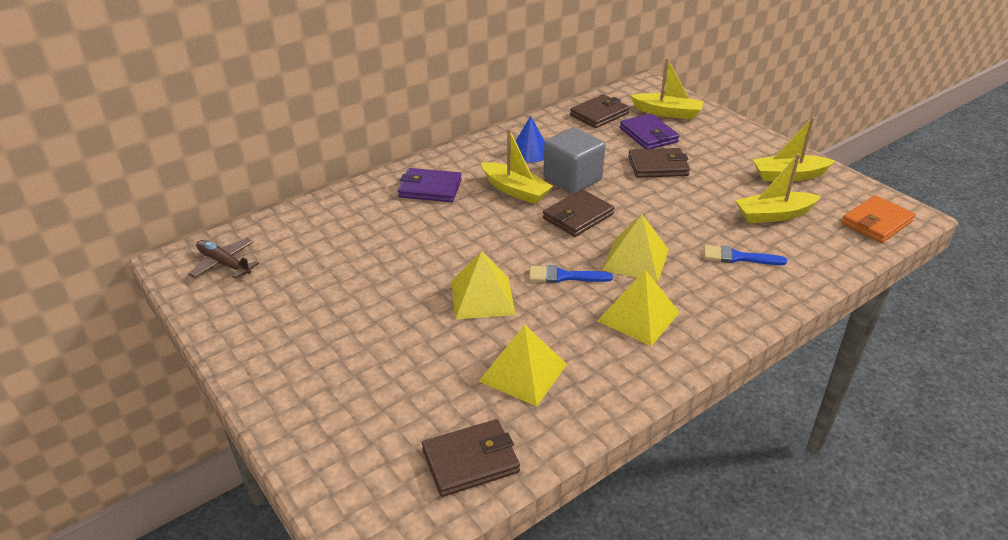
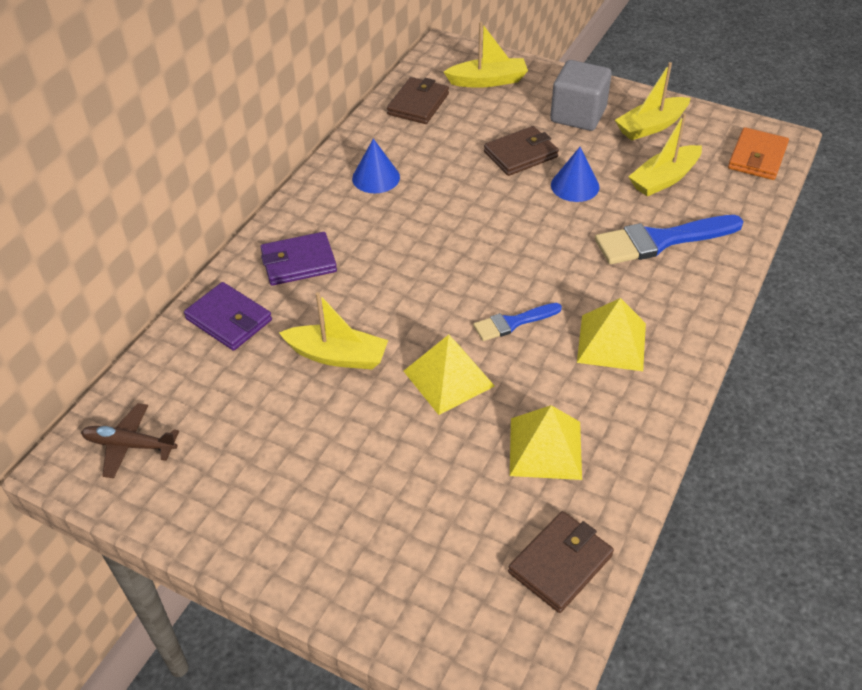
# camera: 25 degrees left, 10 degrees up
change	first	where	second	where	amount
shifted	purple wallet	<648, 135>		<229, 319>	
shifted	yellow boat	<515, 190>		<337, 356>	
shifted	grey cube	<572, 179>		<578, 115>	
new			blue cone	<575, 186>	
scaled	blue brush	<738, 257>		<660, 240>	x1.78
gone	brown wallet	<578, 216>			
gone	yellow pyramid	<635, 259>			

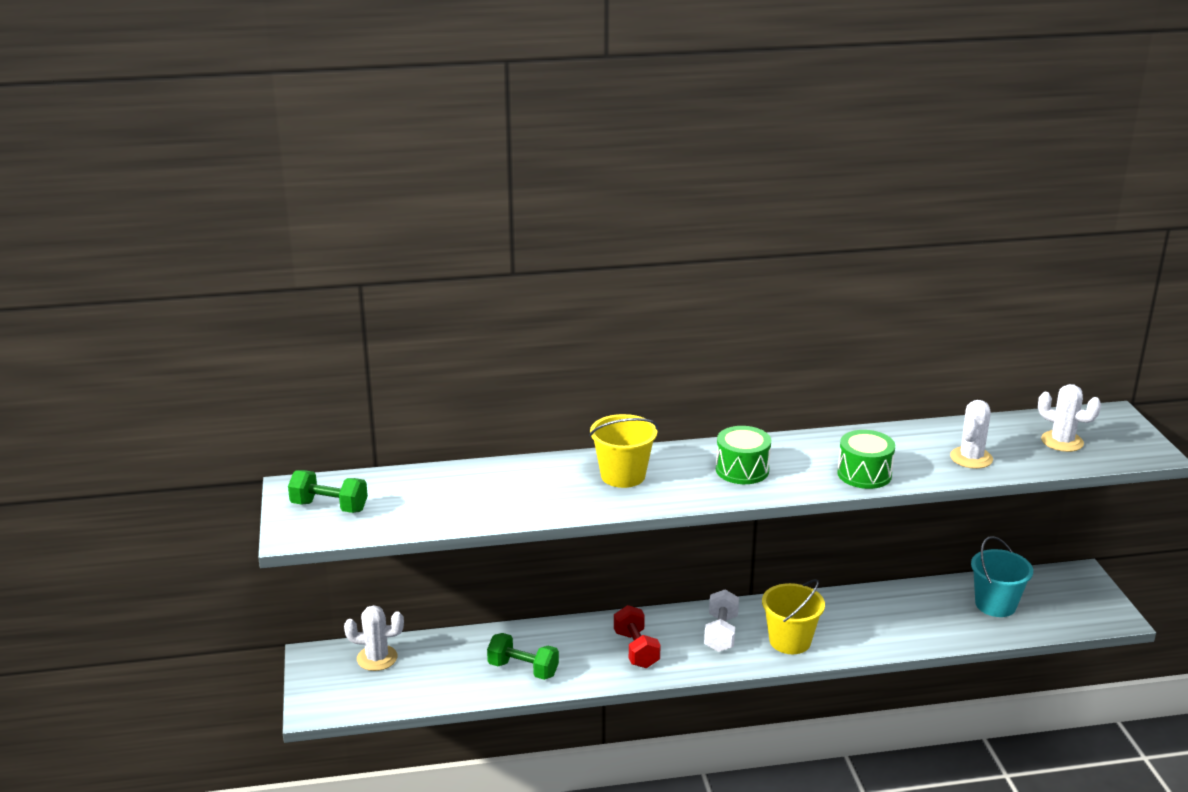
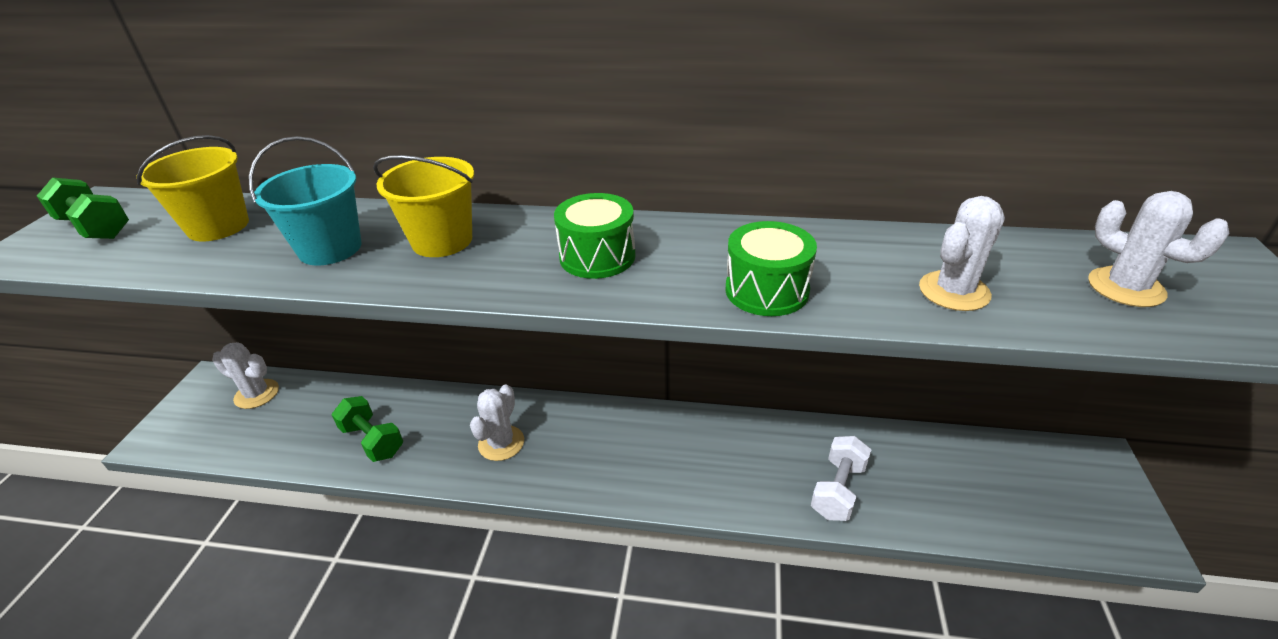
# camera: 20 degrees right, 10 degrees up
change	first	where	second	where	amount
shifted	yellow bucket	<790, 641>		<218, 226>	
shifted	turquoise bucket	<995, 605>		<330, 248>	
swapped	red dumbbell	<636, 649>	white cactus	<501, 443>	
shifted	white dumbbell	<721, 633>		<838, 490>	

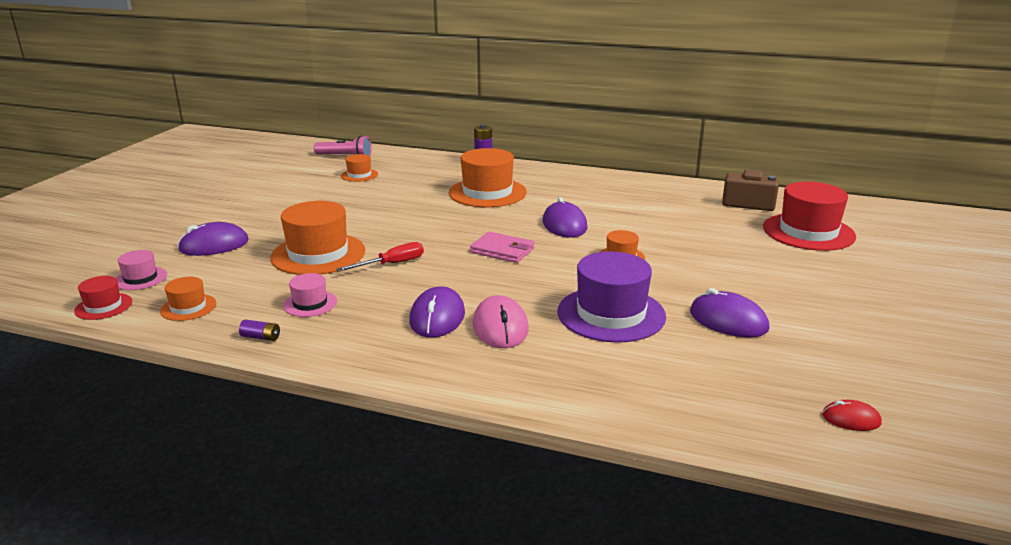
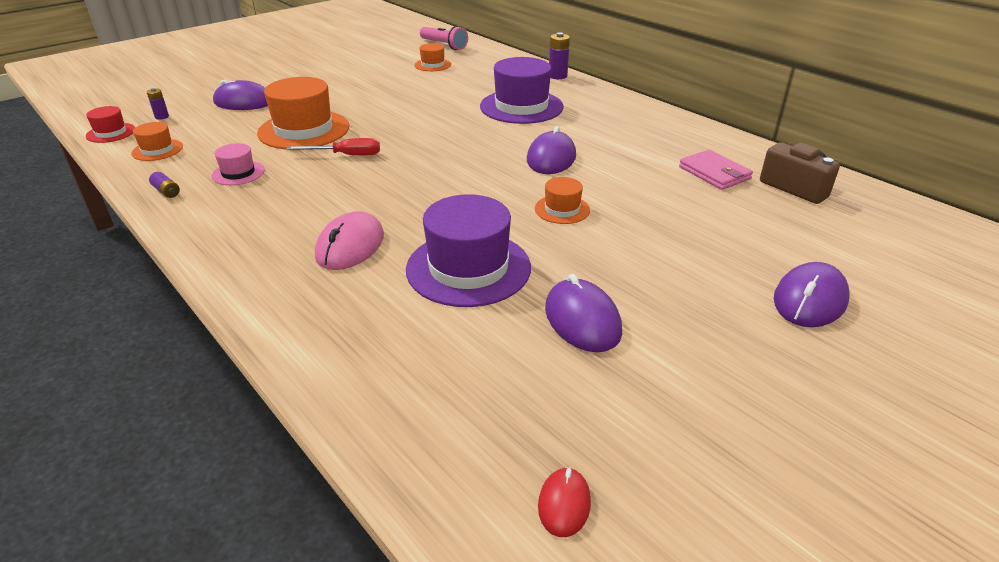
# camera: 30 degrees right, 10 degrees up
change	first	where	second	where	amount
swapped	pink hat	<140, 278>	purple battery	<162, 117>	
repainted	orange hat	<487, 193>	purple hat	<521, 106>	
rotated	red mouse	<851, 419>		<564, 504>	60 degrees clockwise
shifted	pink wallet	<502, 250>		<714, 173>	
shifted	purple mouse	<437, 317>		<810, 300>	
gone	red hat	<808, 232>			

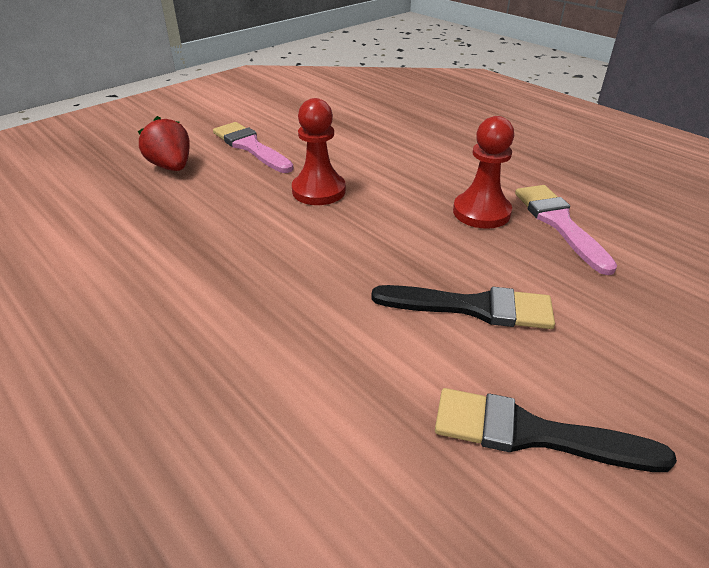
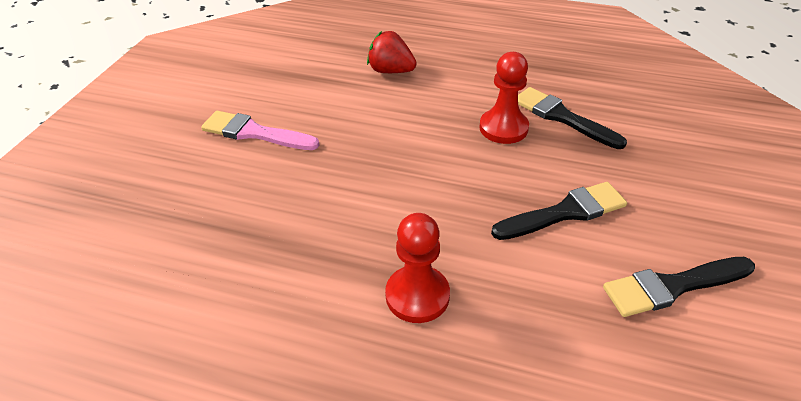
# camera: 30 degrees left, 5 degrees up
change	first	where	second	where	amount
shifted	red strawberry	<171, 167>		<391, 71>	
shifted	red pawn	<318, 191>		<417, 295>	
repainted	pink brush	<559, 223>	black brush	<562, 117>	

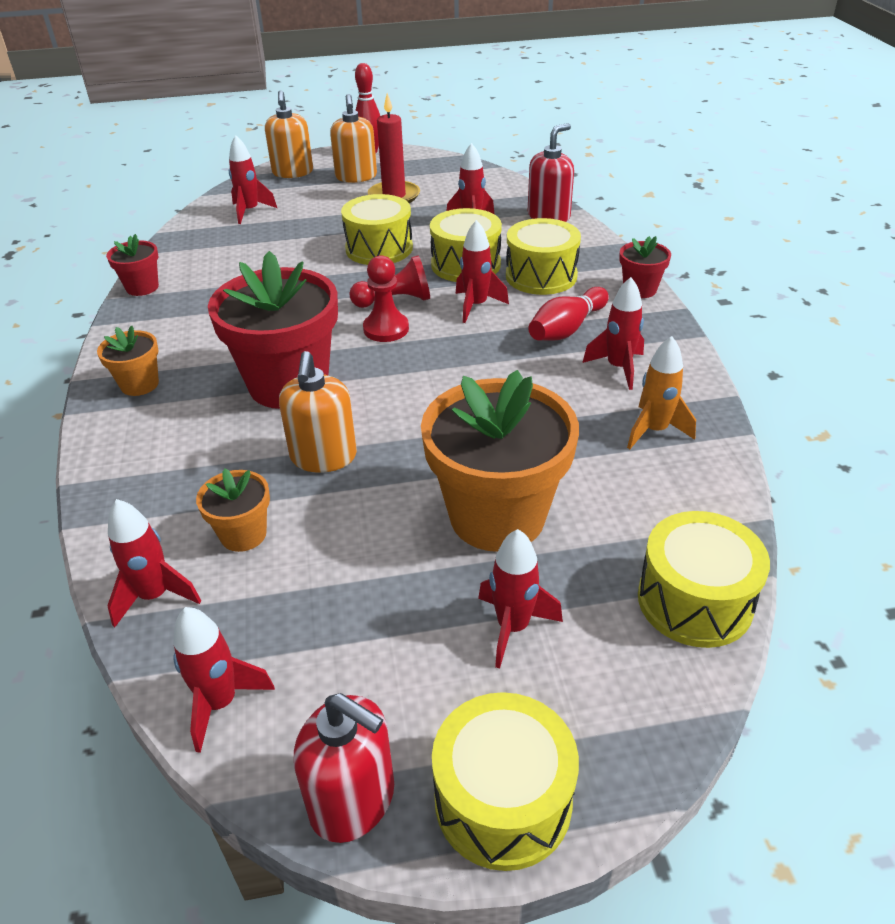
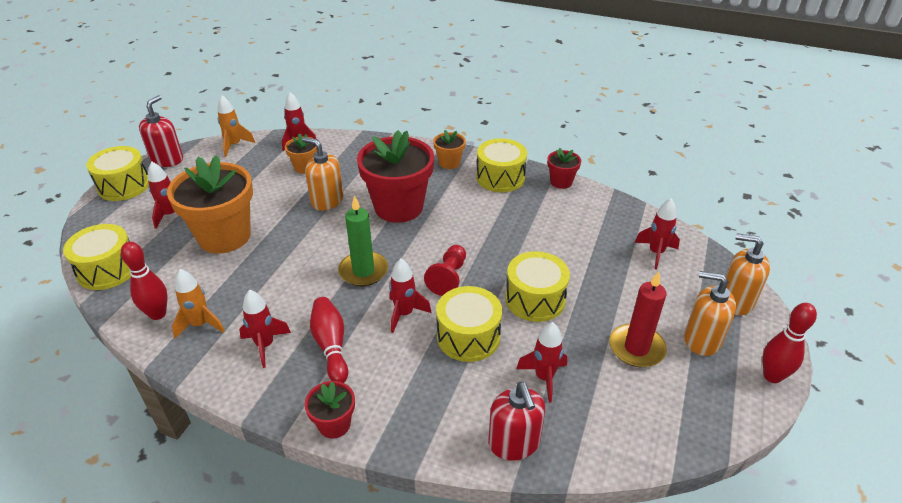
# camera: 120 degrees right, 0 degrees up
change	first	where	second	where	amount
new			red bowling pin	<158, 314>	
rotated	red soap dispenser	<353, 800>		<167, 160>	135 degrees clockwise
repainted	red rocket	<220, 703>	orange rocket	<234, 145>	
new			green candle	<363, 271>	
shifted	yellow drum	<541, 276>		<500, 177>	
gone	red pawn	<386, 329>			

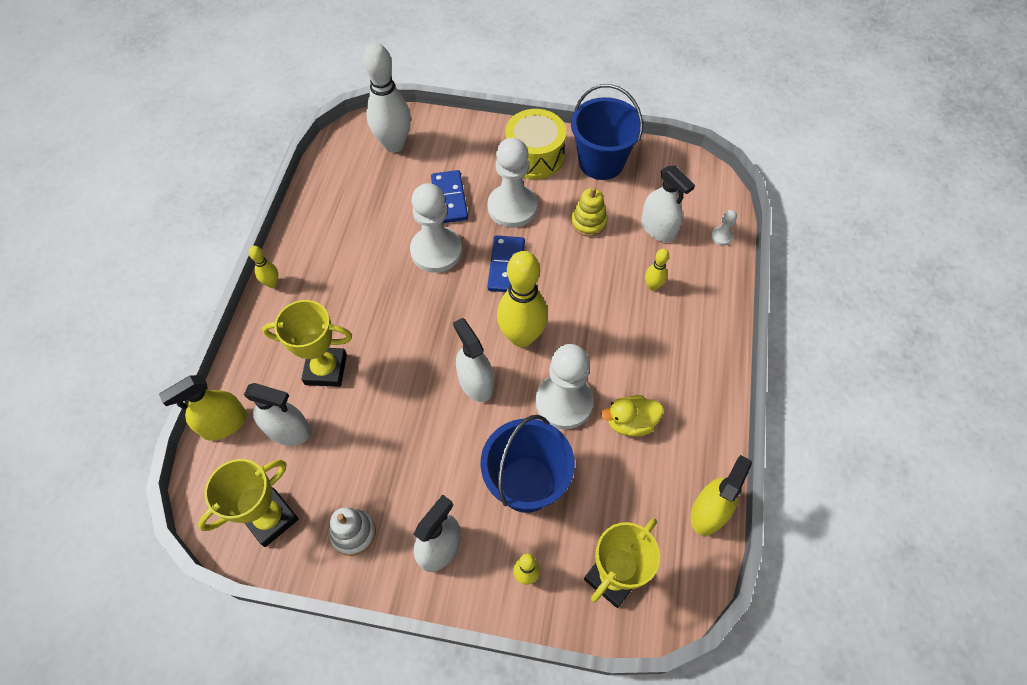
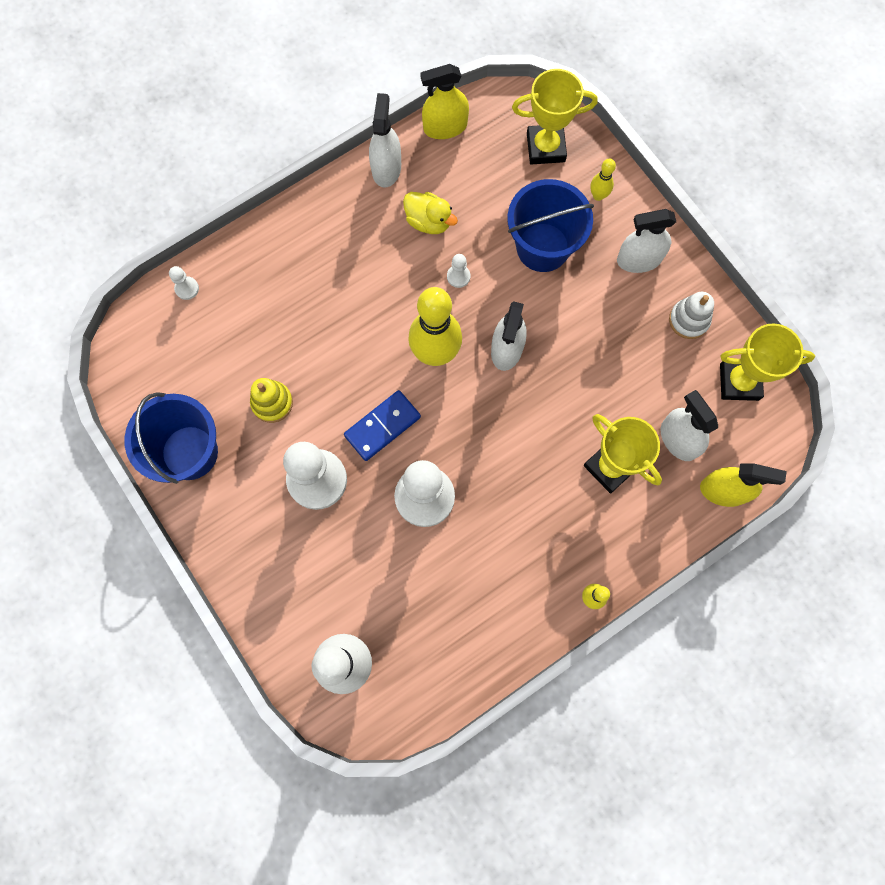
# camera: 135 degrees left, 15 degrees up
change	first	where	second	where	amount
shifted	white spray bottle	<658, 229>		<386, 168>	
scaled	white pawn	<564, 402>		<458, 276>	x0.42
gone	blue domino	<449, 199>			
gone	yellow drum	<534, 156>			
gone	yellow bowling pin	<652, 286>			

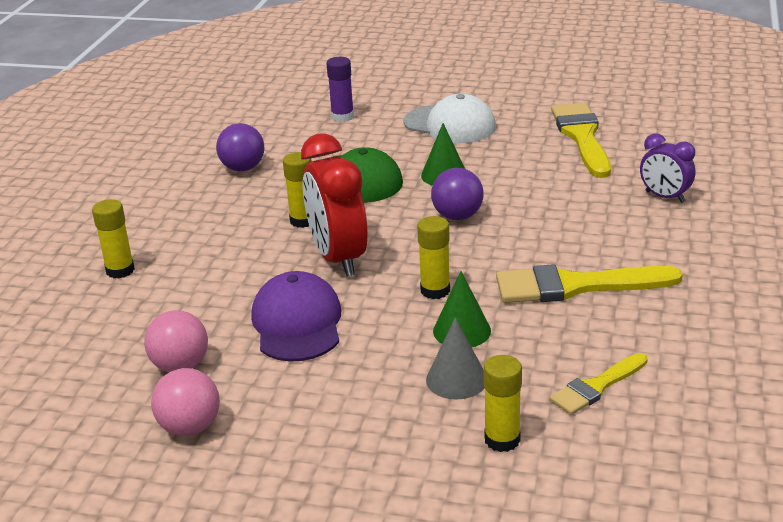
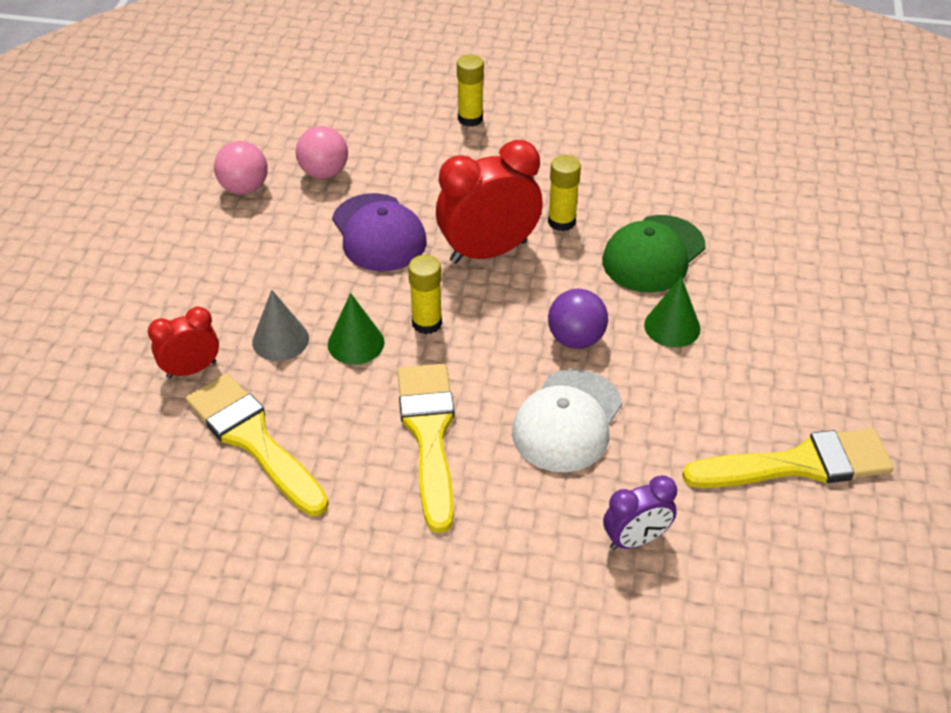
# camera: 85 degrees right, 15 degrees up
change	first	where	second	where	amount
swapped	yellow glue stick	<502, 440>	red clock	<191, 370>	
scaled	yellow brush	<596, 387>		<253, 439>	x1.70
rotated	purple cap	<297, 323>		<379, 233>	75 degrees clockwise
shifted	white cap	<450, 125>		<567, 421>	
rotated	purple clock	<664, 197>		<635, 539>	150 degrees counterclockwise
gone	purple ball	<243, 168>			
gone	purple glue stick	<342, 117>			

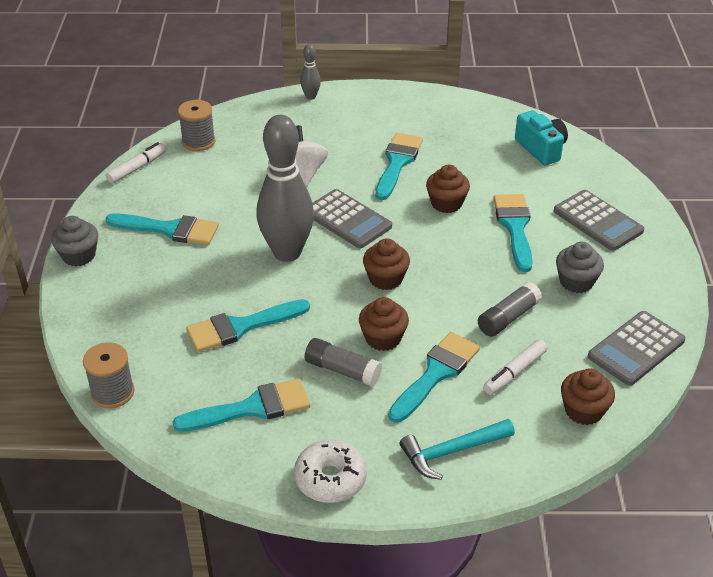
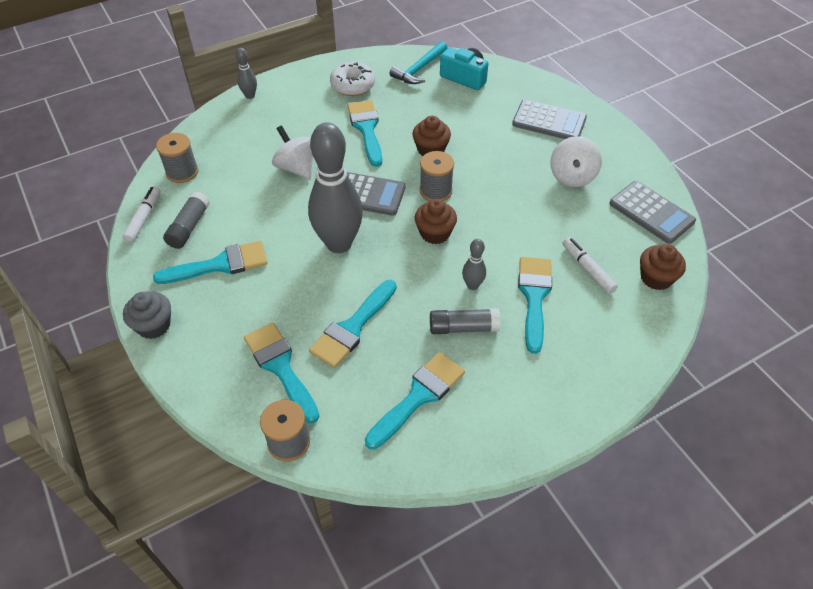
# camera: 30 degrees left, 10 degrees up
change	first	where	second	where	amount
shifted	grey glue stick	<508, 318>		<189, 227>	
shifted	turquoise brush	<515, 227>		<280, 367>	
shifted	white donut	<330, 479>		<353, 85>	
shifted	turquoise hammer	<451, 452>		<419, 69>	
new			grey spool	<435, 191>	
swapped	brown cupcake	<383, 338>	grey bowling pin	<472, 285>	
swapped	grey cupcake	<576, 282>	white spinning top	<572, 176>	
rotated	white marker	<515, 372>		<587, 269>	135 degrees clockwise
rotated	grey calculator	<636, 349>		<651, 212>	60 degrees counterclockwise

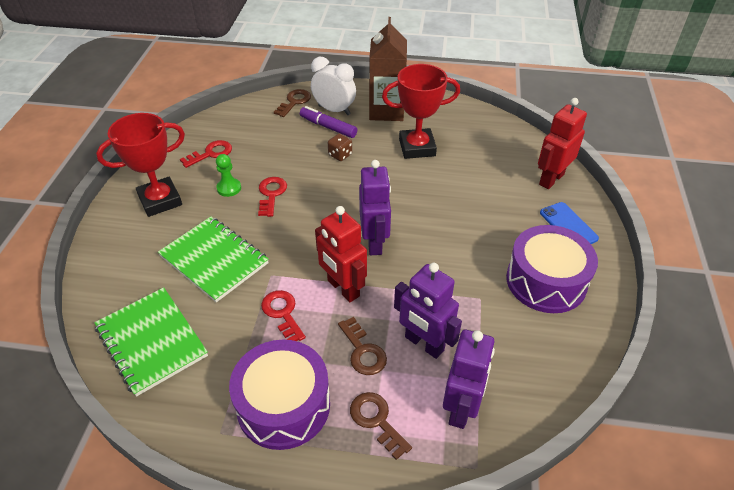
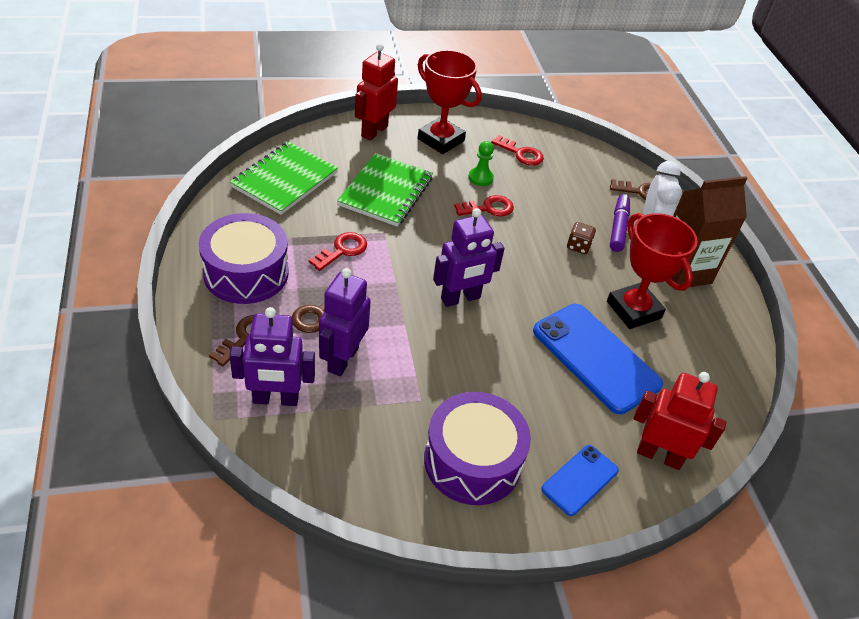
# camera: 65 degrees right, 0 degrees up
change	first	where	second	where	amount
shifted	red robot	<343, 288>		<374, 131>	
new			blue phone	<596, 357>	

